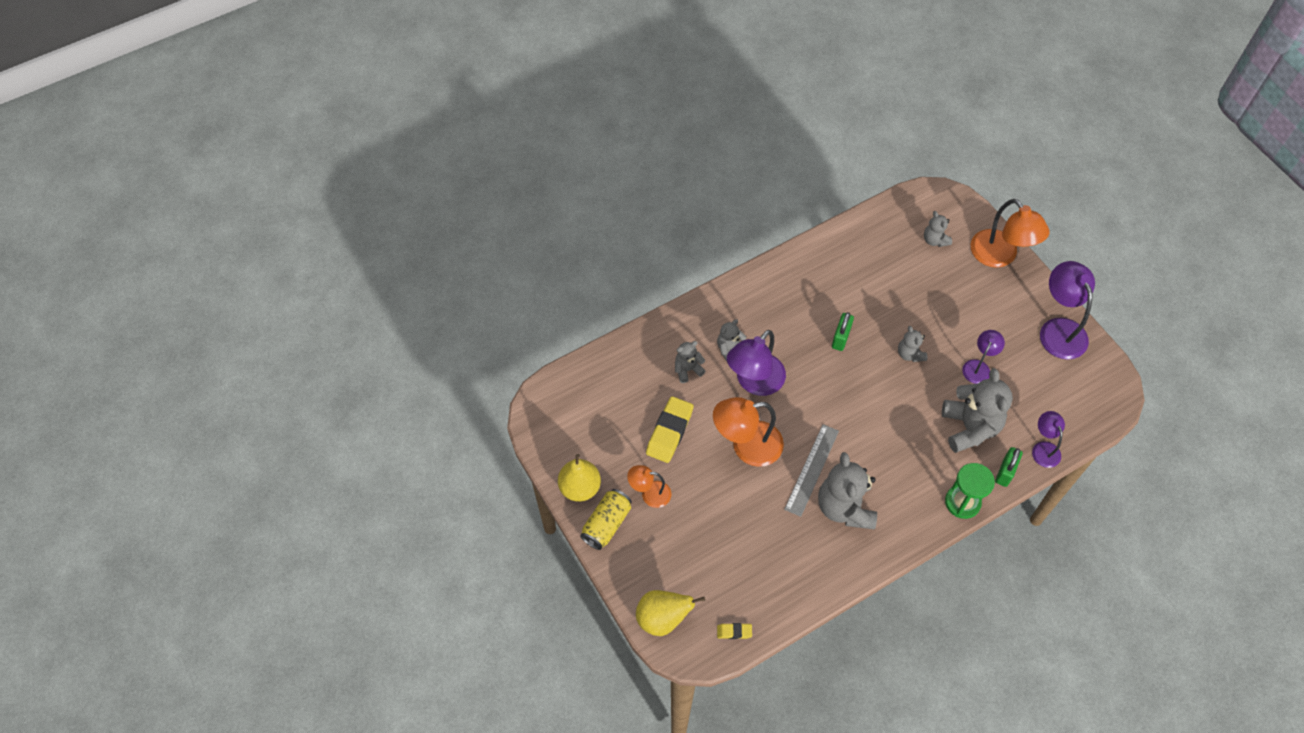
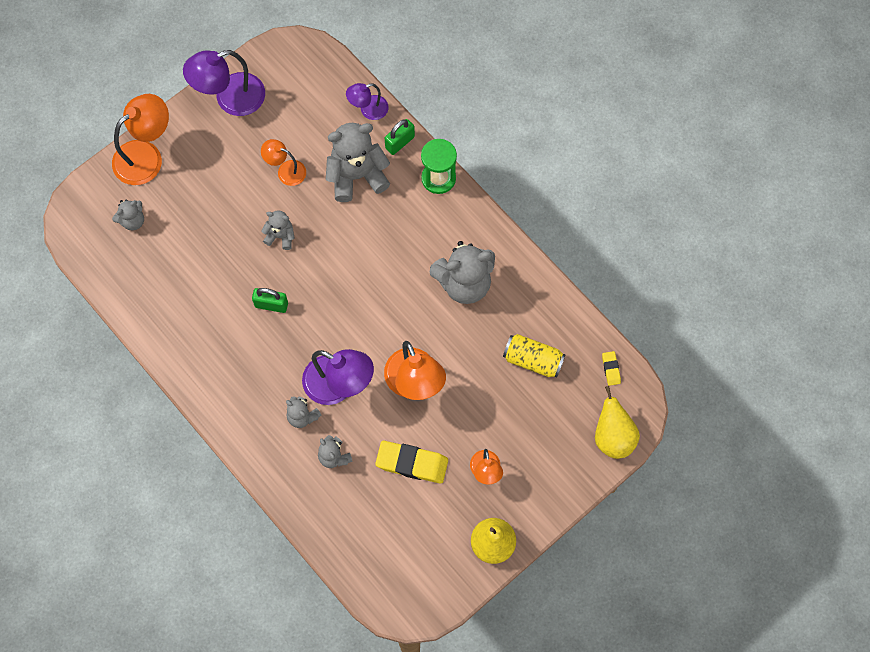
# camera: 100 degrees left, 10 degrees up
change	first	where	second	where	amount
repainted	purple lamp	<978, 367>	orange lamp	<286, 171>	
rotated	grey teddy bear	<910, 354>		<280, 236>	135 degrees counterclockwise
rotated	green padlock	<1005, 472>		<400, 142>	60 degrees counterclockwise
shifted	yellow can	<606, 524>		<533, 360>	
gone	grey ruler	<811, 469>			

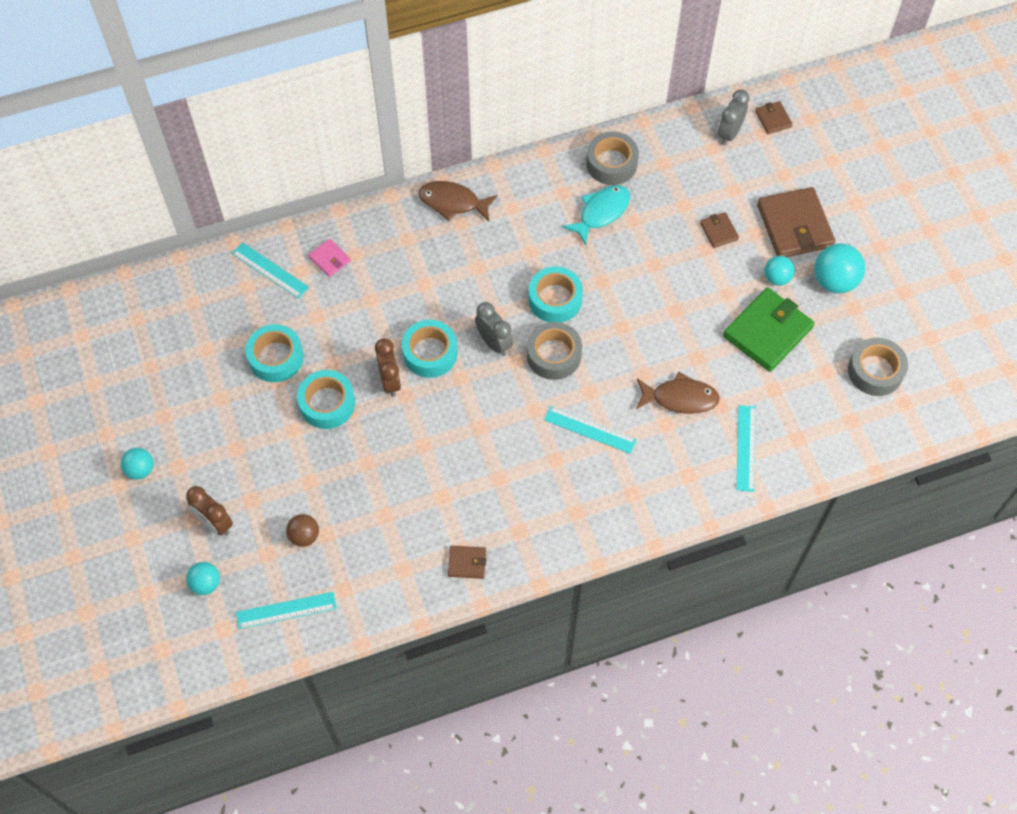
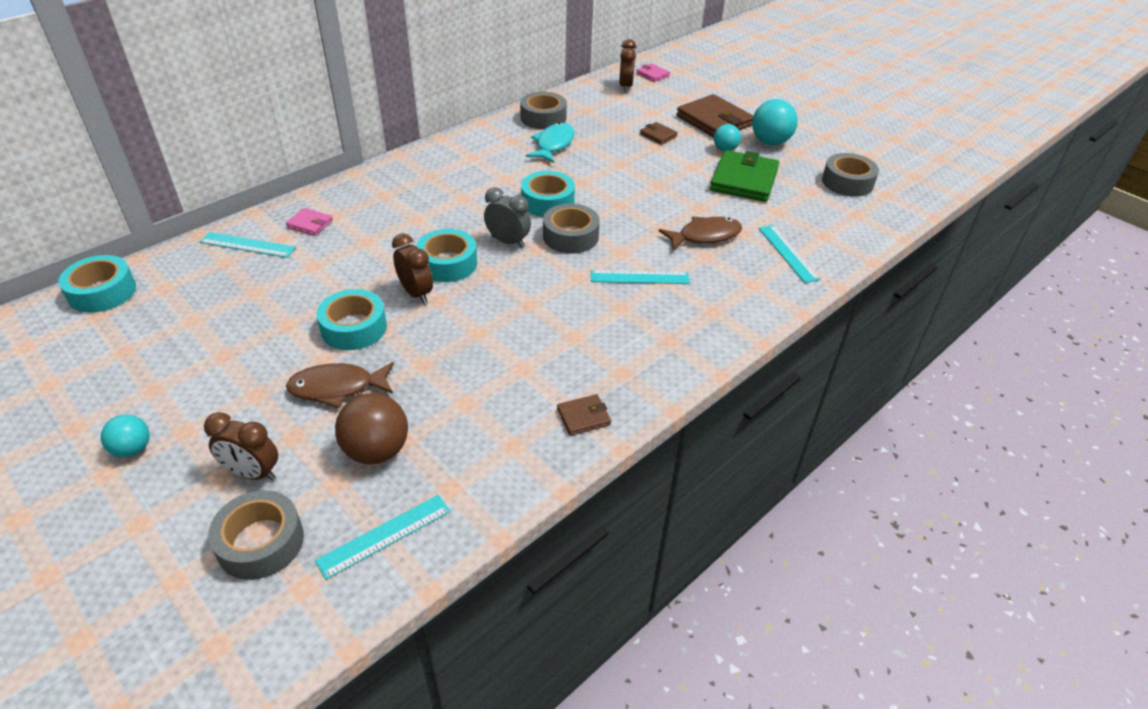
# camera: 25 degrees left, 20 degrees down
change	first	where	second	where	amount
shifted	turquoise tape	<276, 358>		<102, 292>	
swapped	turquoise ball	<206, 583>	grey tape	<261, 542>	
shifted	brown fish	<453, 202>		<337, 388>	
scaled	brown ball	<304, 536>		<377, 451>	x1.66
repainted	grey clock	<729, 133>	brown clock	<625, 87>	
repainted	brown wallet	<773, 119>	pink wallet	<652, 74>	

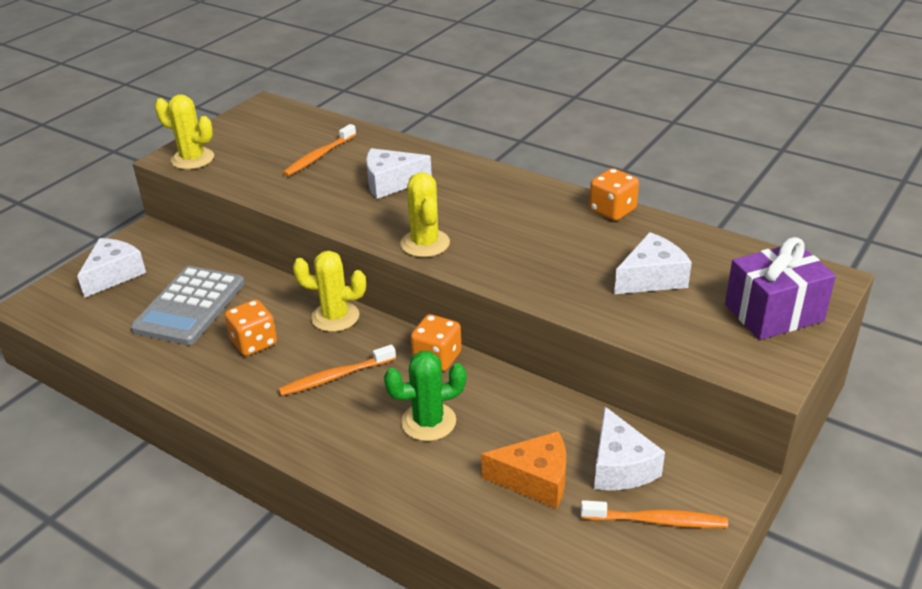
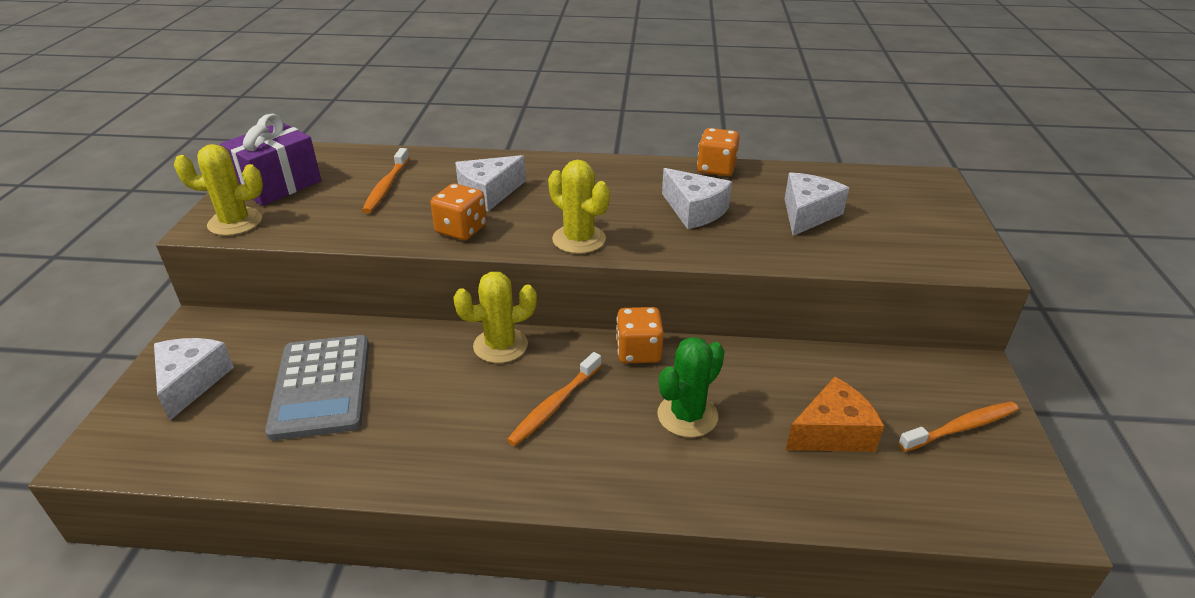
# camera: 30 degrees left, 0 degrees up
change	first	where	second	where	amount
shifted	purple gift	<773, 313>		<278, 185>	
shifted	orange dice	<254, 343>		<461, 230>	
shifted	white cheese	<620, 466>		<694, 210>	

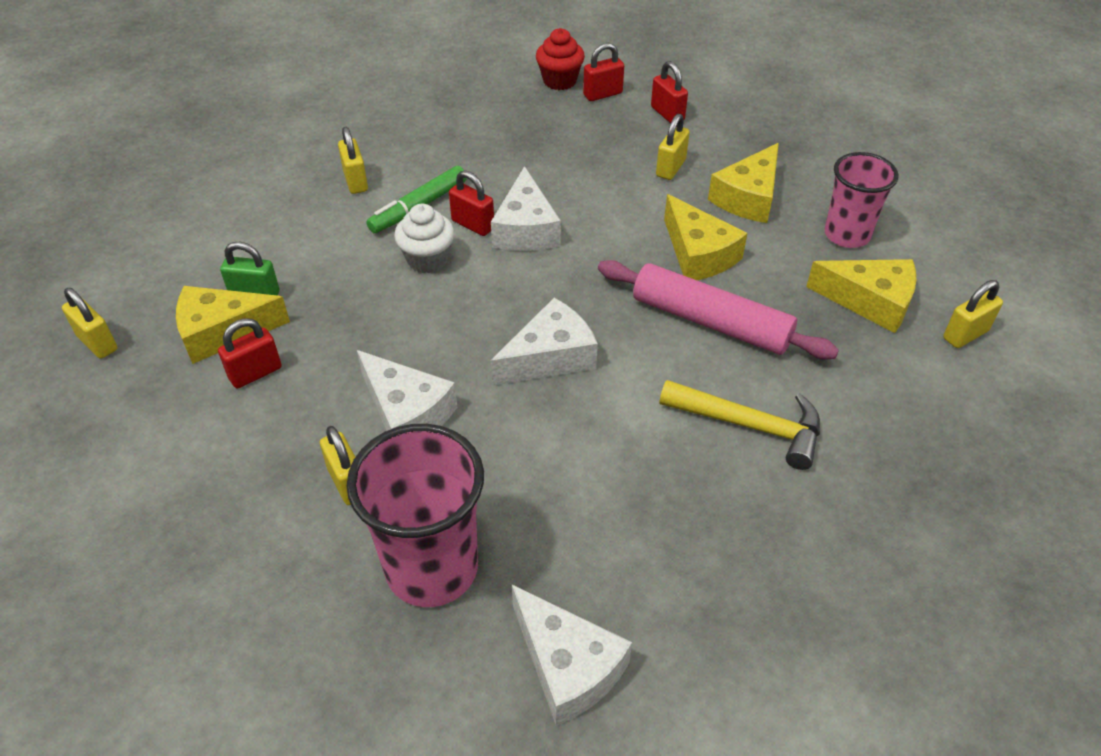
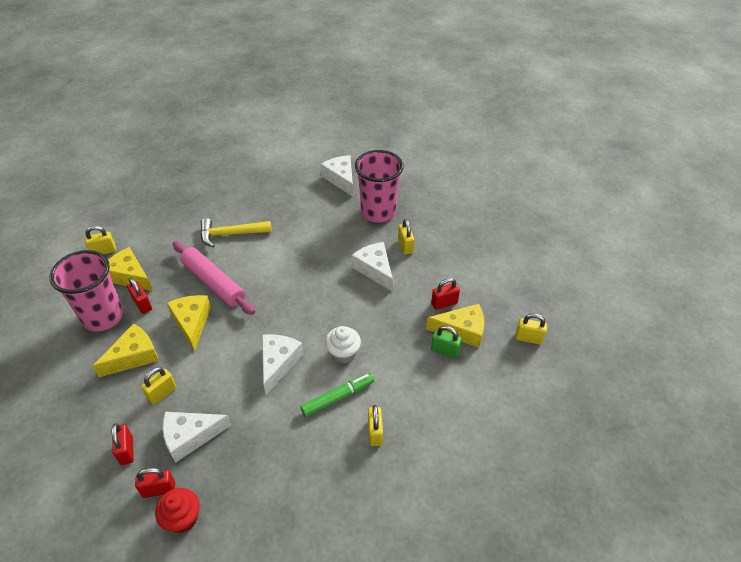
# camera: 165 degrees left, 0 degrees up
change	first	where	second	where	amount
scaled	pink cup	<847, 235>		<103, 317>	x1.51
shifted	red padlock	<473, 225>		<142, 304>	
shifted	white cheese	<550, 357>		<190, 437>	
rotated	yellow hammer	<750, 425>		<231, 234>	45 degrees counterclockwise
rotated	yellow padlock	<97, 343>		<528, 338>	45 degrees counterclockwise

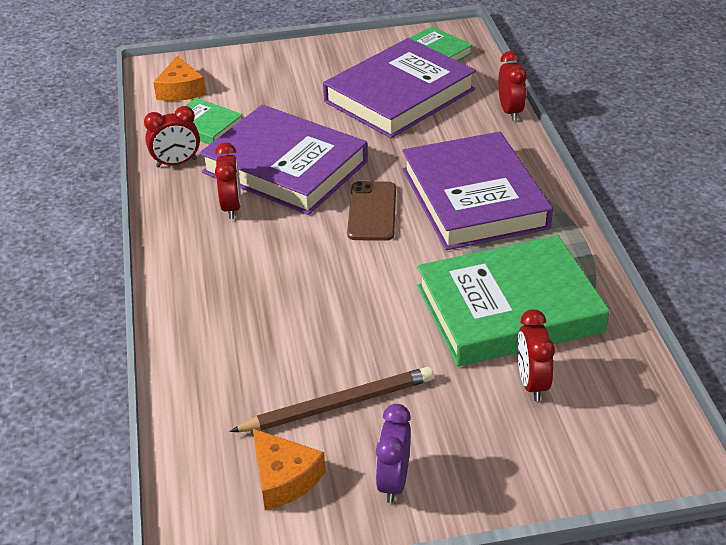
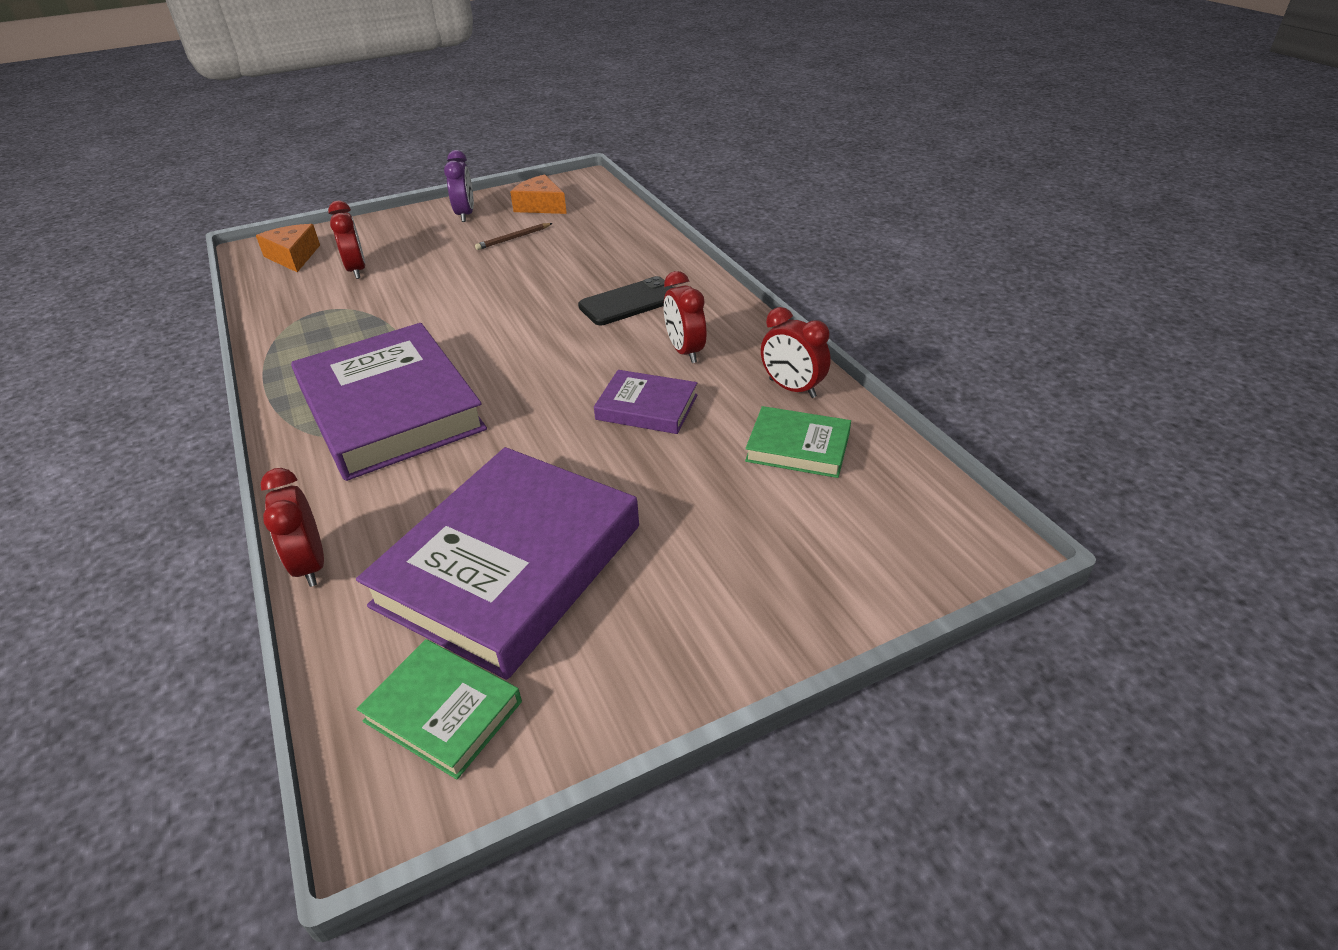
# camera: 165 degrees right, 0 degrees up
change	first	where	second	where	amount
shifted	orange cheese	<180, 90>		<293, 256>	
scaled	brown pencil	<338, 405>		<513, 238>	x0.52
new			black phone	<630, 302>	
scaled	purple book	<285, 167>		<647, 407>	x0.48
rotated	red clock	<176, 163>		<792, 388>	105 degrees counterclockwise
gone	brown phone	<372, 211>			
gone	green book	<509, 309>			

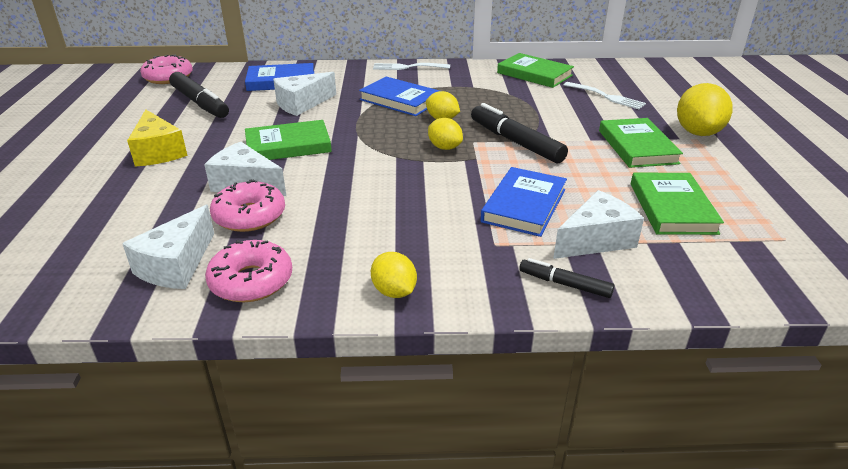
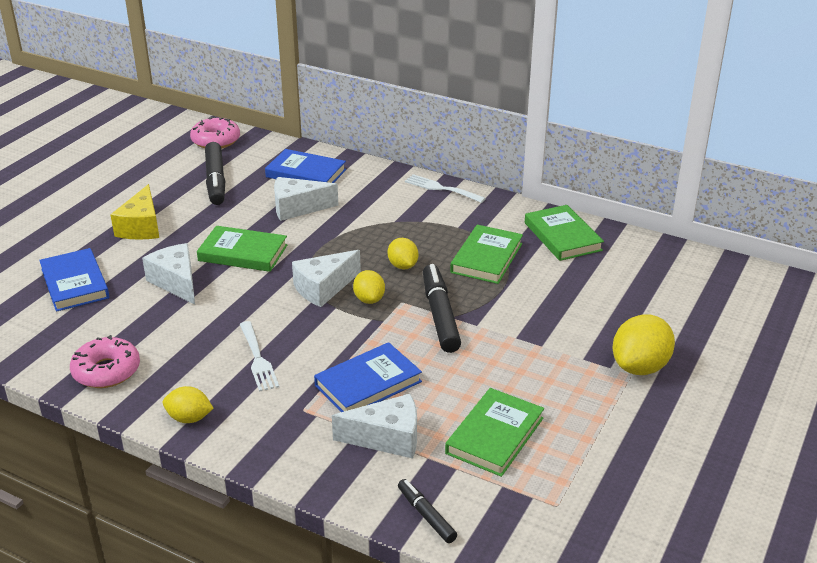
# camera: 30 degrees right, 0 degrees up
change	first	where	second	where	amount
shifted	blue book	<400, 100>		<75, 283>	
rotated	yellow lemon	<394, 291>		<189, 418>	75 degrees counterclockwise
shifted	white fork	<606, 96>		<258, 359>	
shifted	white cheese	<177, 265>		<323, 288>	
shifted	black marker	<565, 284>		<426, 515>	
shifted	green book	<637, 147>		<486, 258>	
gone	pink donut	<249, 216>			

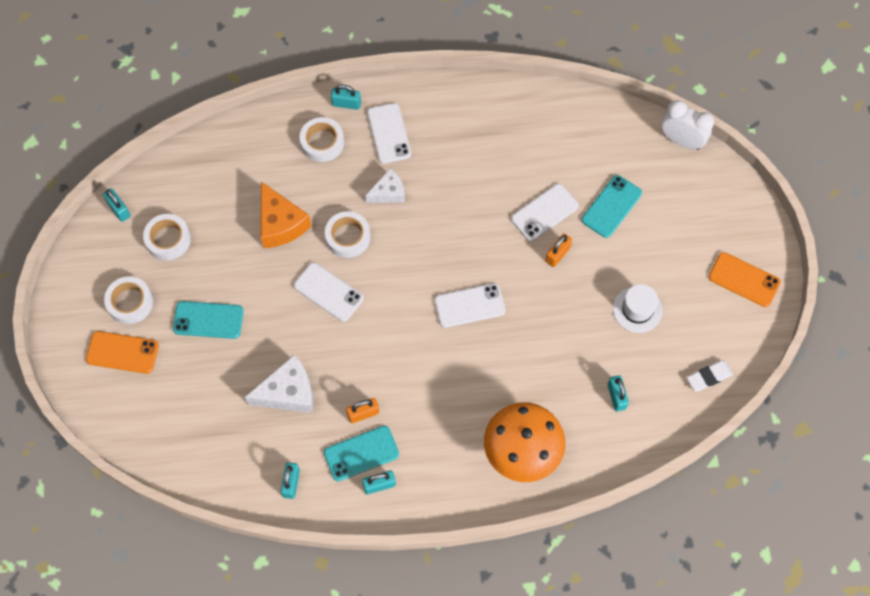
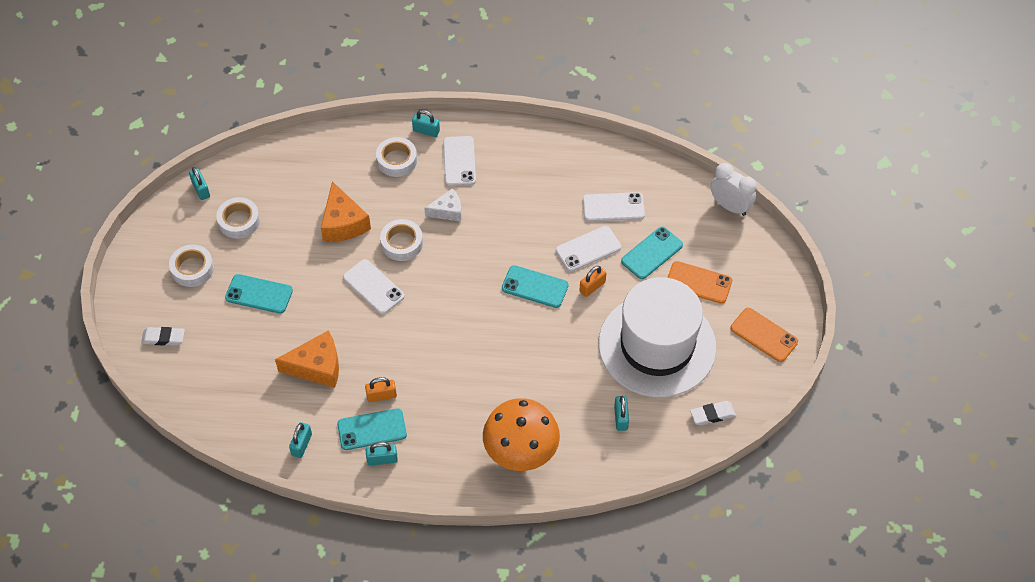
# camera: 10 degrees right, 10 degrees down
change	first	where	second	where	amount
new			white eraser	<163, 338>	
repainted	white cheese	<288, 392>	orange cheese	<317, 367>	
new			turquoise phone	<535, 287>	
shifted	white phone	<469, 305>		<613, 207>	
scaled	white hat	<637, 309>		<657, 345>	x2.50
shifted	orange phone	<122, 352>		<698, 282>	

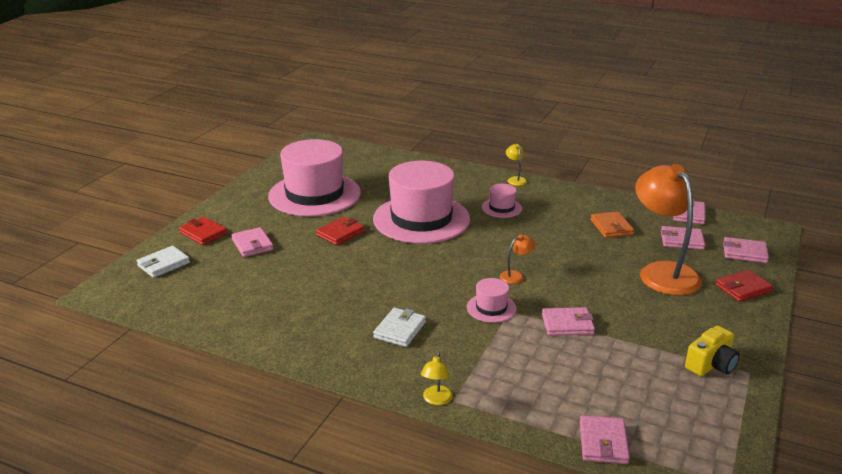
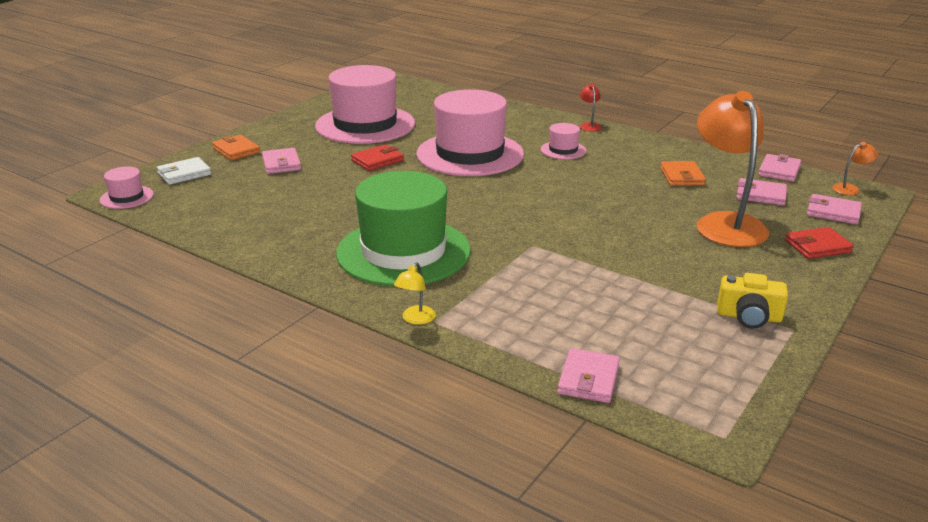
# camera: 10 degrees right, 0 degrees up
change	first	where	second	where	amount
shifted	pink hat	<491, 308>		<127, 197>	
repainted	red wallet	<203, 233>	orange wallet	<236, 150>	
swapped	white wallet	<400, 330>	green hat	<403, 252>	
repainted	yellow lamp	<515, 179>	red lamp	<589, 125>	
rotated	yellow camera	<711, 364>		<749, 317>	45 degrees clockwise
shifted	orange lamp	<516, 276>		<850, 189>	
gone	pink wallet	<567, 324>			

